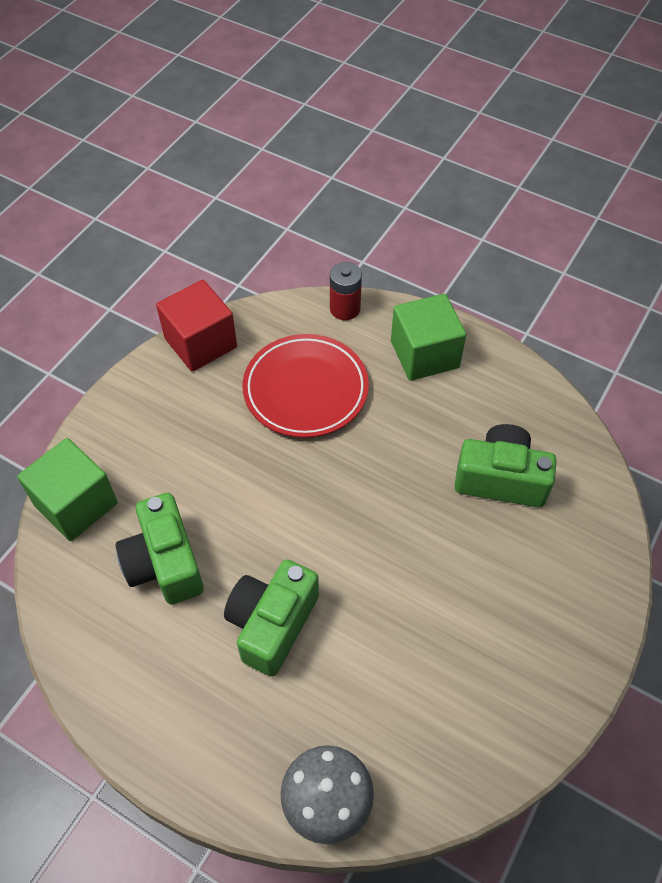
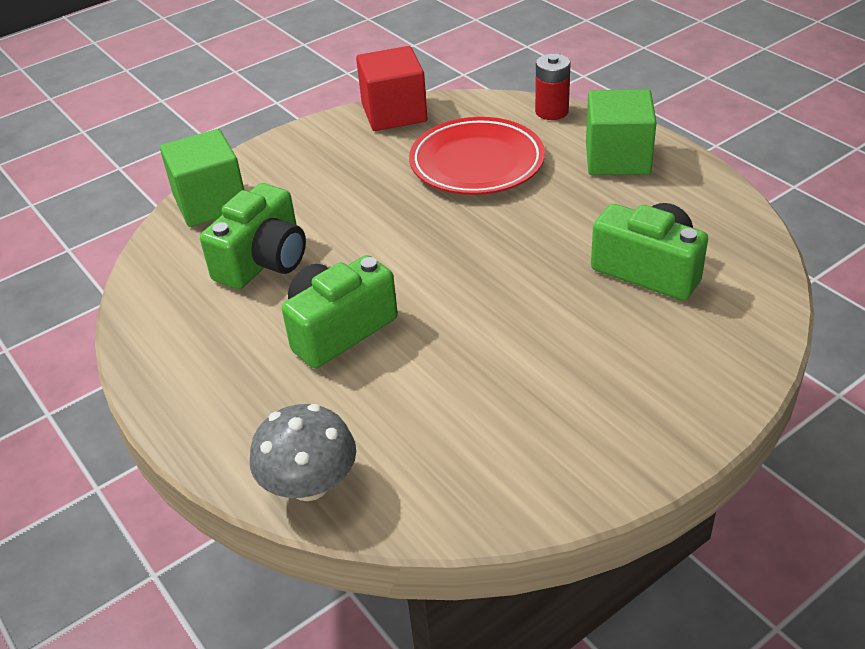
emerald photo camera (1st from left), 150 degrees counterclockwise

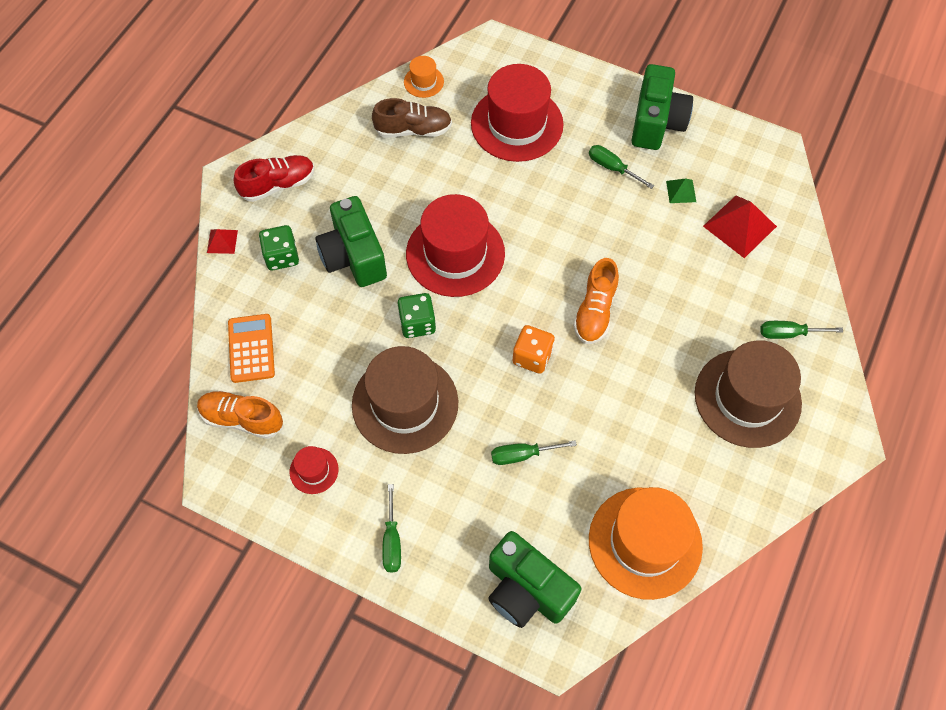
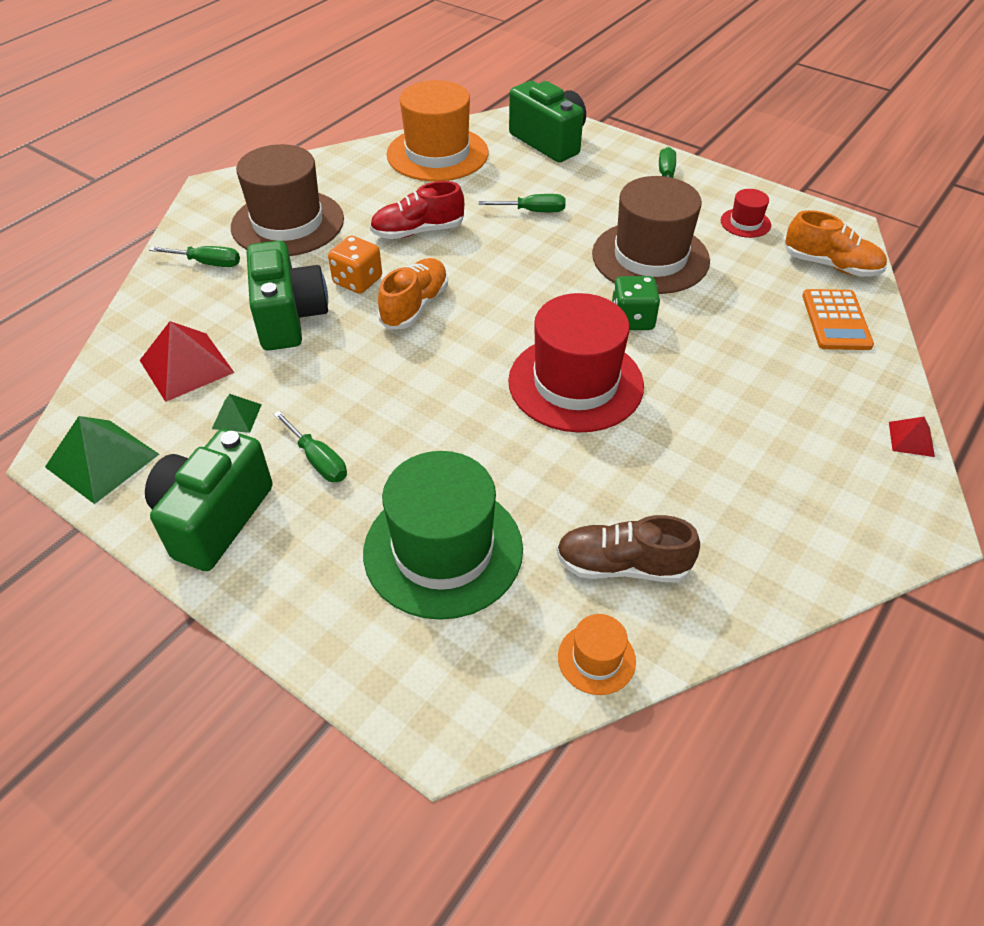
- → emerald pyramid shape (1st from left)
emerald photo camera (1st from left in the first image) → emerald photo camera (2nd from left), move
orange game die, move
crimson top hat (3rd from left) → emerald top hat
crimson sneaker, move
emerald game die (1st from left) → -

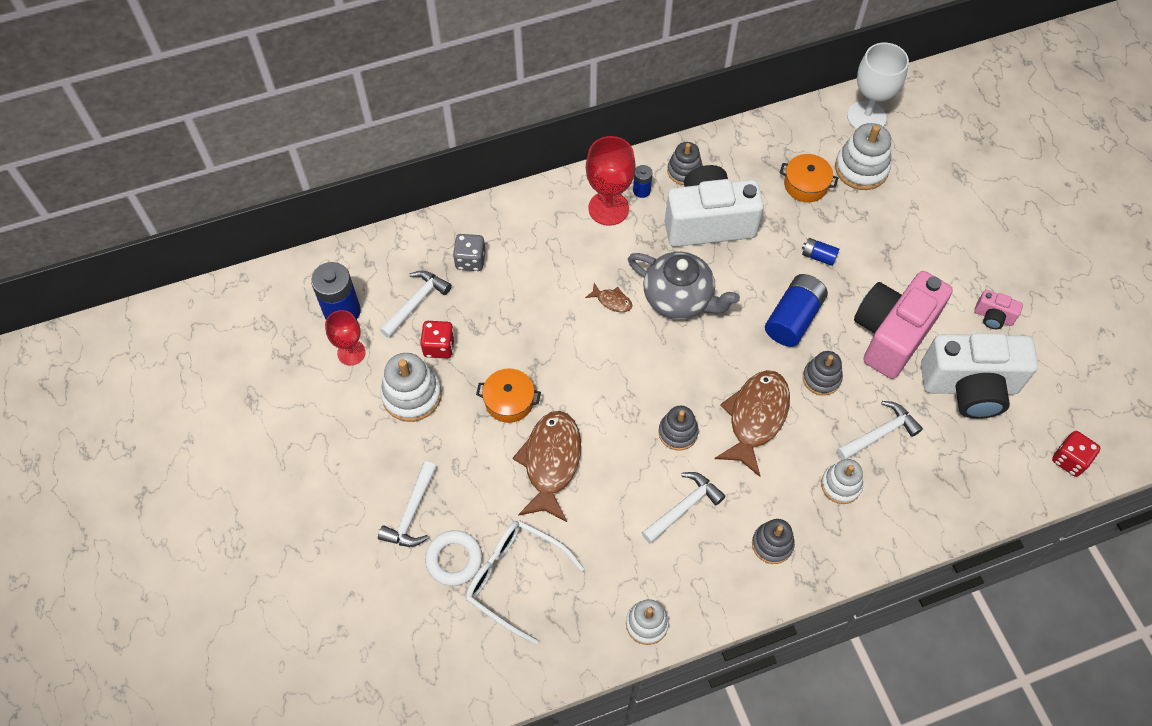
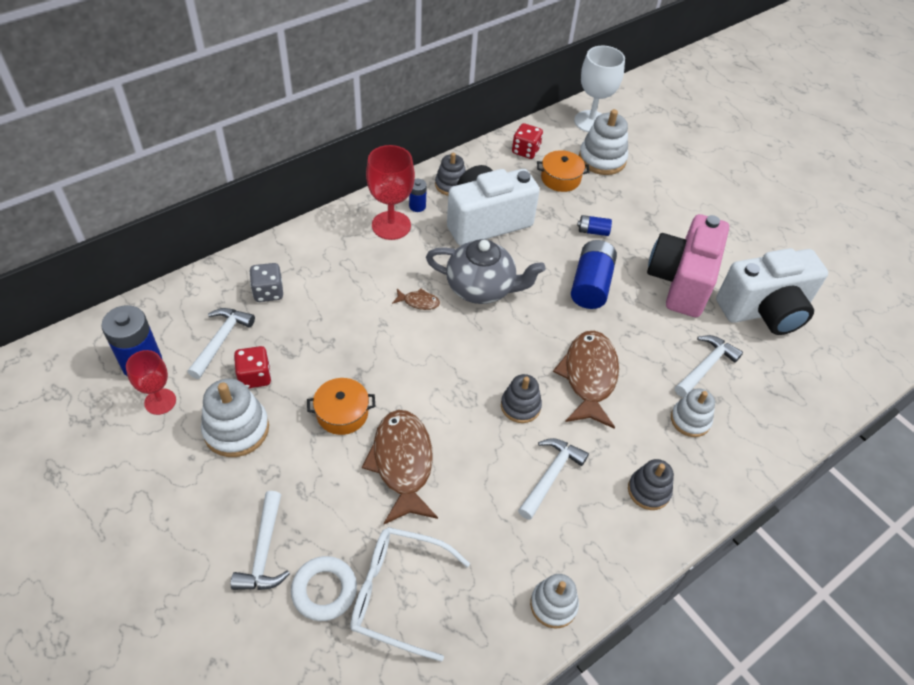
crimson game die (2nd from left), move
ash-grey stacking toy (4th from left) → -
pink photo camera (2nd from left) → -

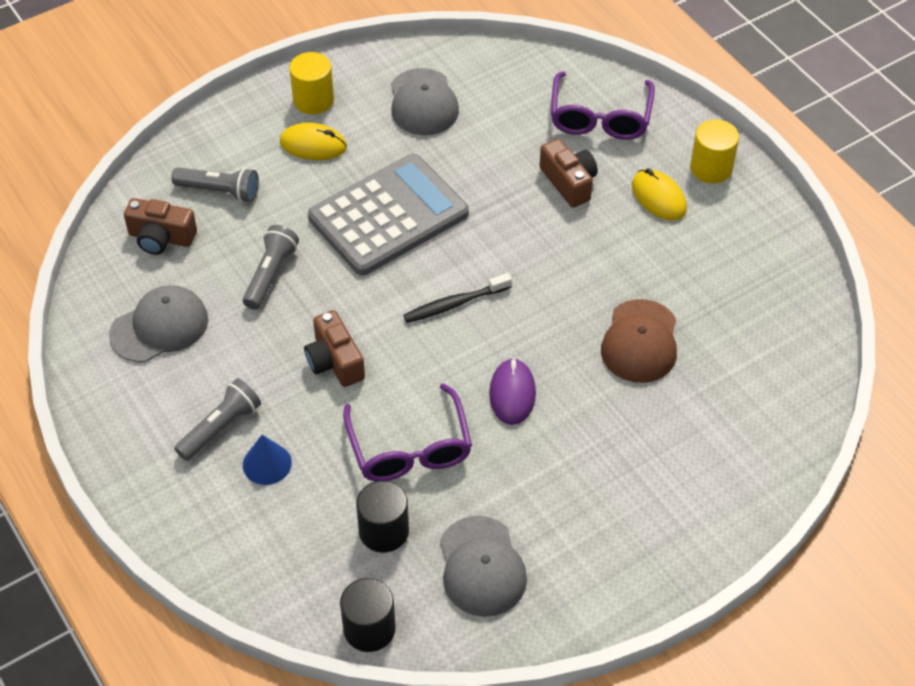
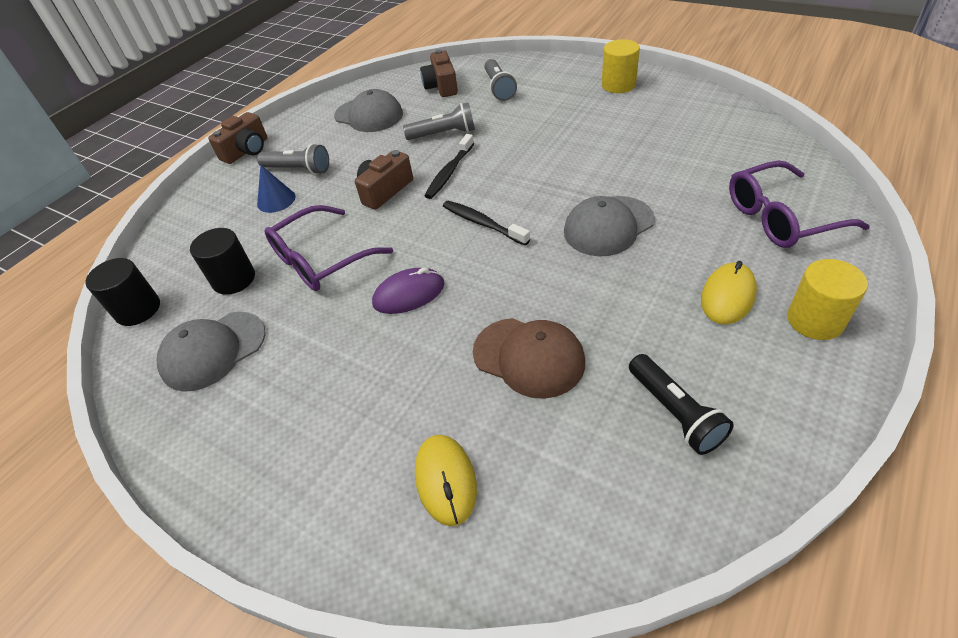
russet photo camera (3rd from left in the first image) → russet photo camera (1st from left), move
bright yellow PC mouse (1st from left), move
- → ebony toothbrush (1st from left)
russet cap, 135 degrees counterclockwise
ash-grey cap (2nd from left in the first image) → ash-grey cap (3rd from left), move
- → ebony pocket torch
ash-grey calculator → -

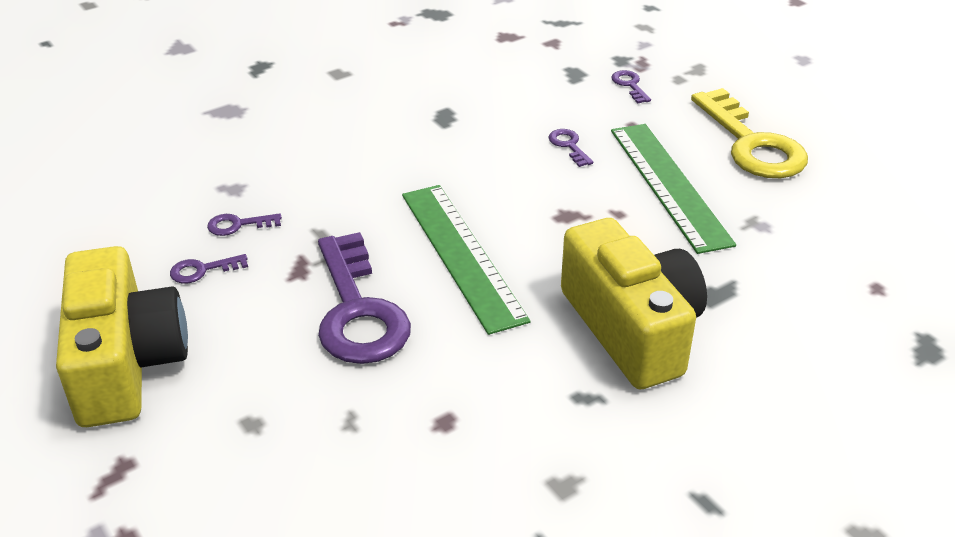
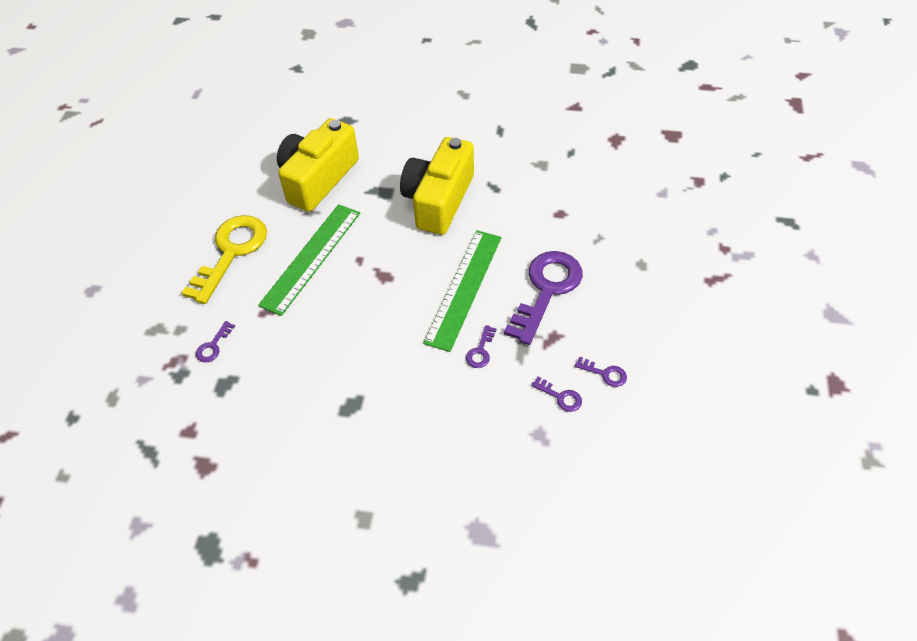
bright yellow photo camera (1st from left), move
royal purple latchkey (4th from left in the first image) → royal purple latchkey (2nd from left), move

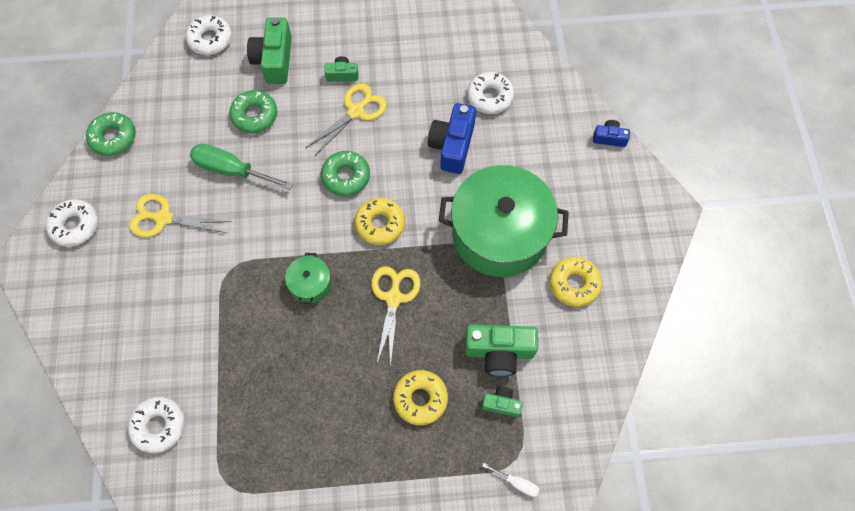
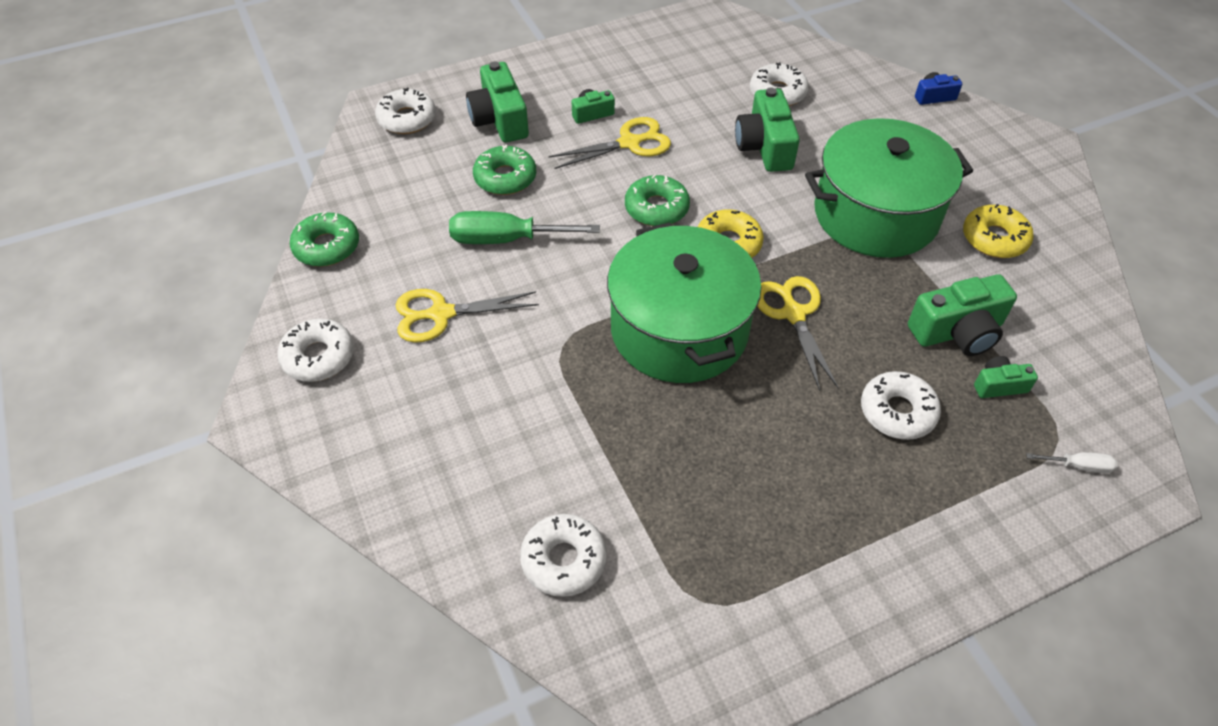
bright yellow pair of scissors (2nd from left), 45 degrees clockwise
emerald stockpot (1st from left), x2.36
blue photo camera (1st from left) → emerald photo camera (3rd from left)
bright yellow glazed donut (2nd from left) → white glazed donut (5th from left)

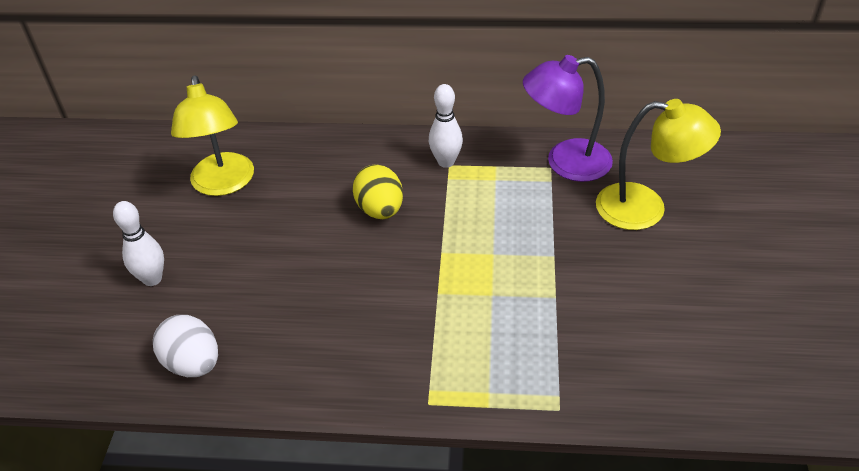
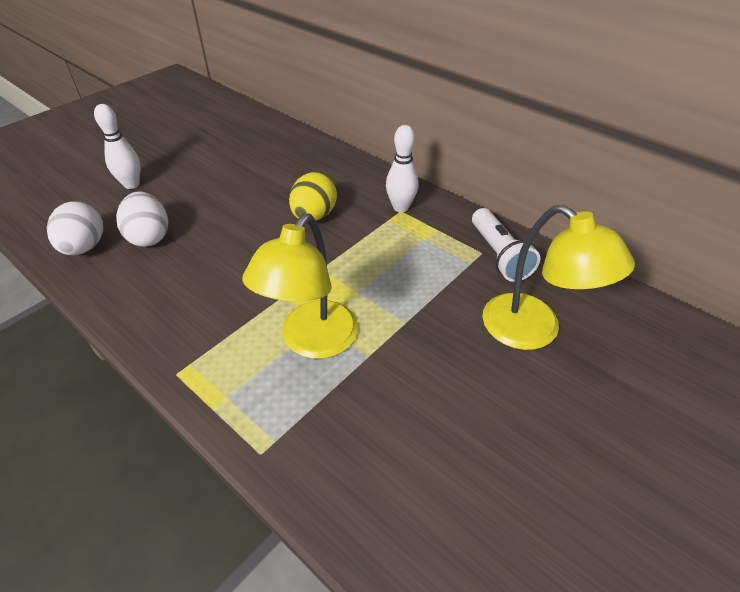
- → white toy egg (2nd from left)
bright yellow reading lamp (1st from left), move
royal purple reading lamp → white pocket torch

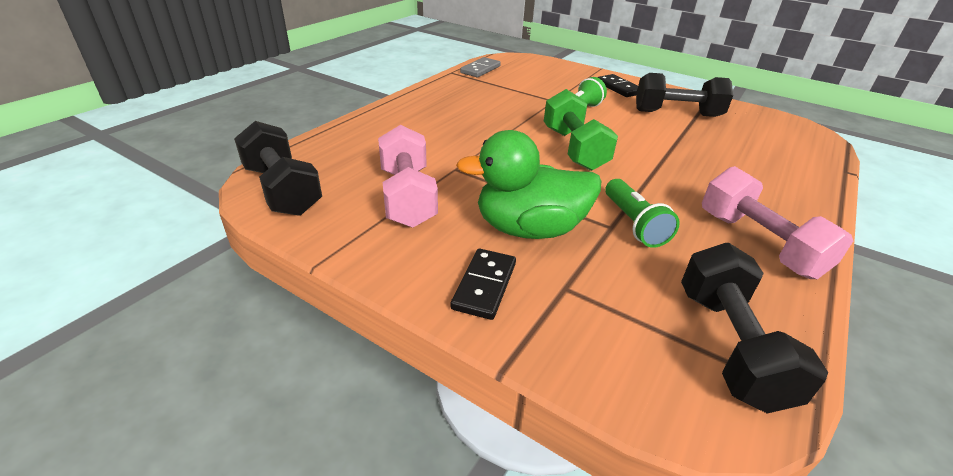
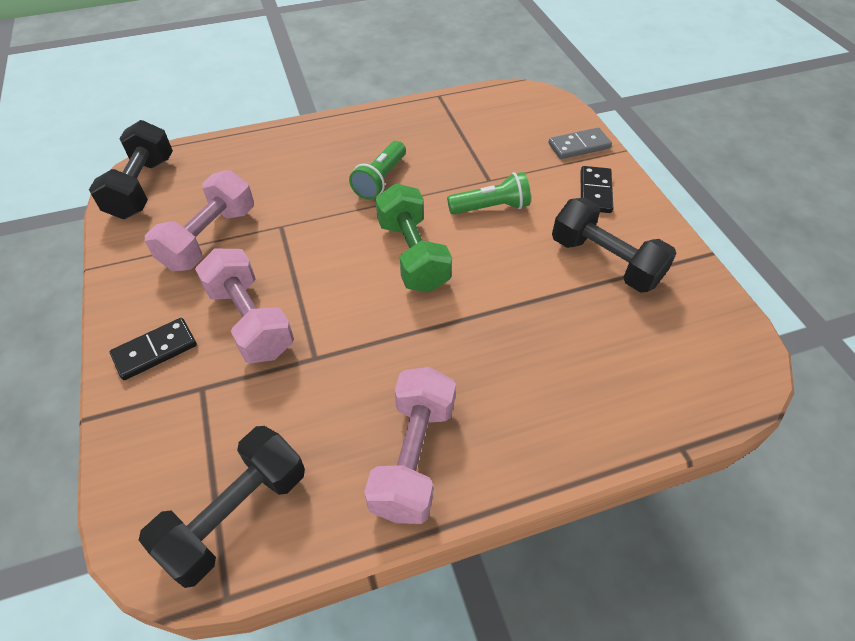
emerald toy duck → pink dumbbell (2nd from left)
emerald pocket torch (2nd from left in the first image) → emerald pocket torch (1st from left), move
emerald dumbbell, 45 degrees counterclockwise
ash-grey domino, move

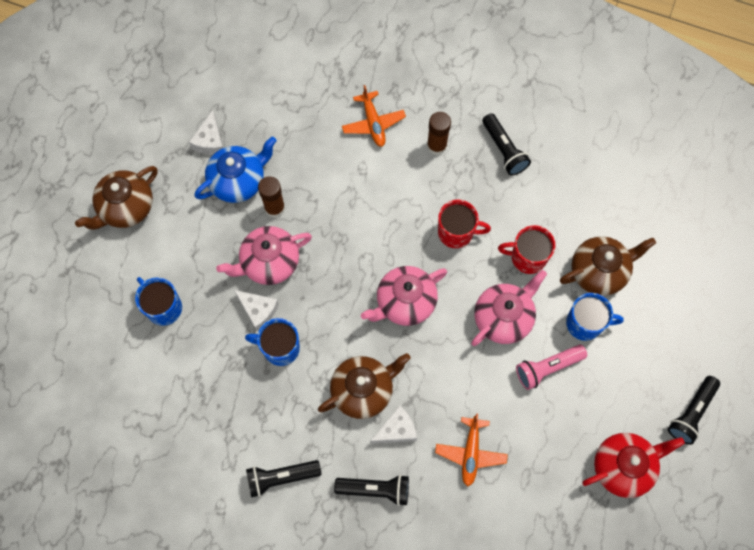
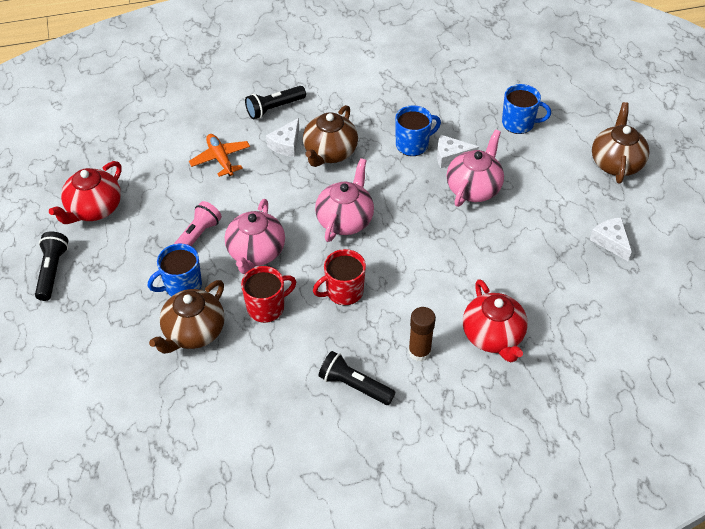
orange aeroplane (1st from left) → crimson tea pot (2nd from left)
blue tea pot → -
ebony pocket torch (1st from left) → -
russet glue stick (1st from left) → -

